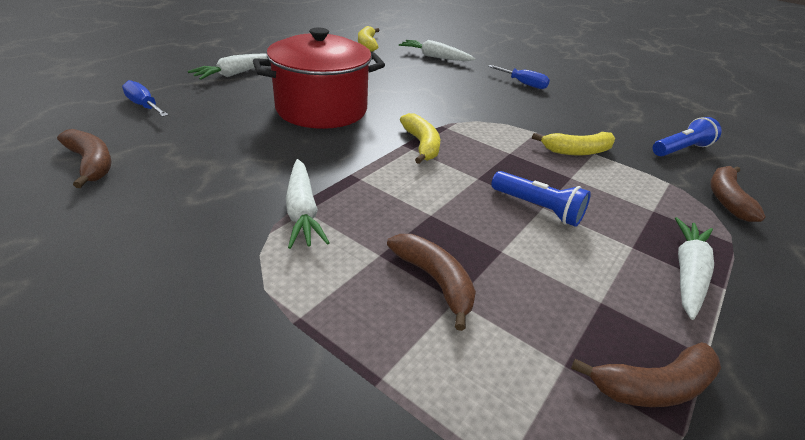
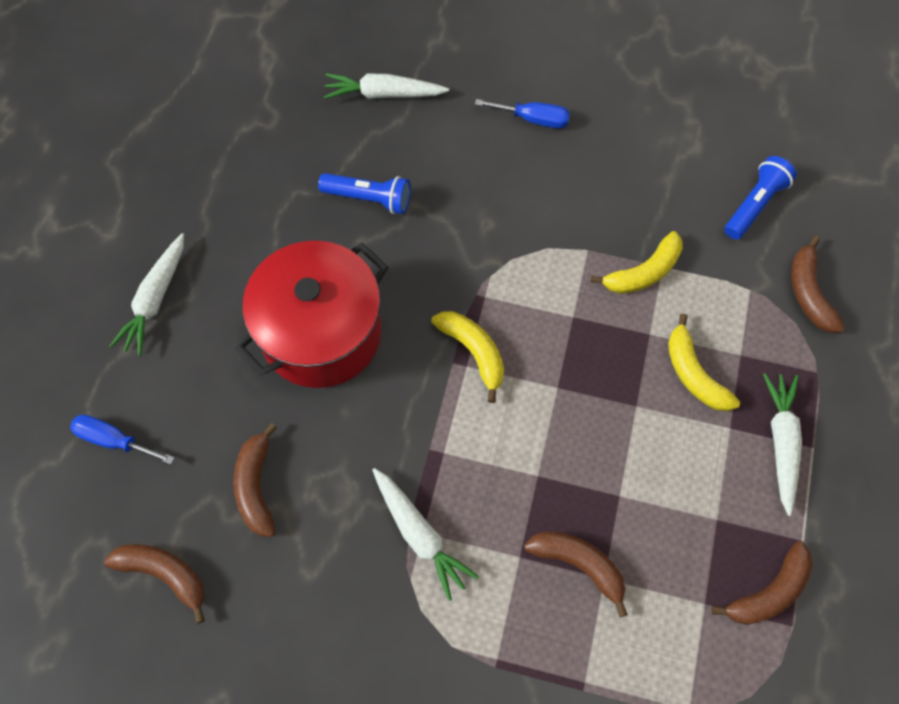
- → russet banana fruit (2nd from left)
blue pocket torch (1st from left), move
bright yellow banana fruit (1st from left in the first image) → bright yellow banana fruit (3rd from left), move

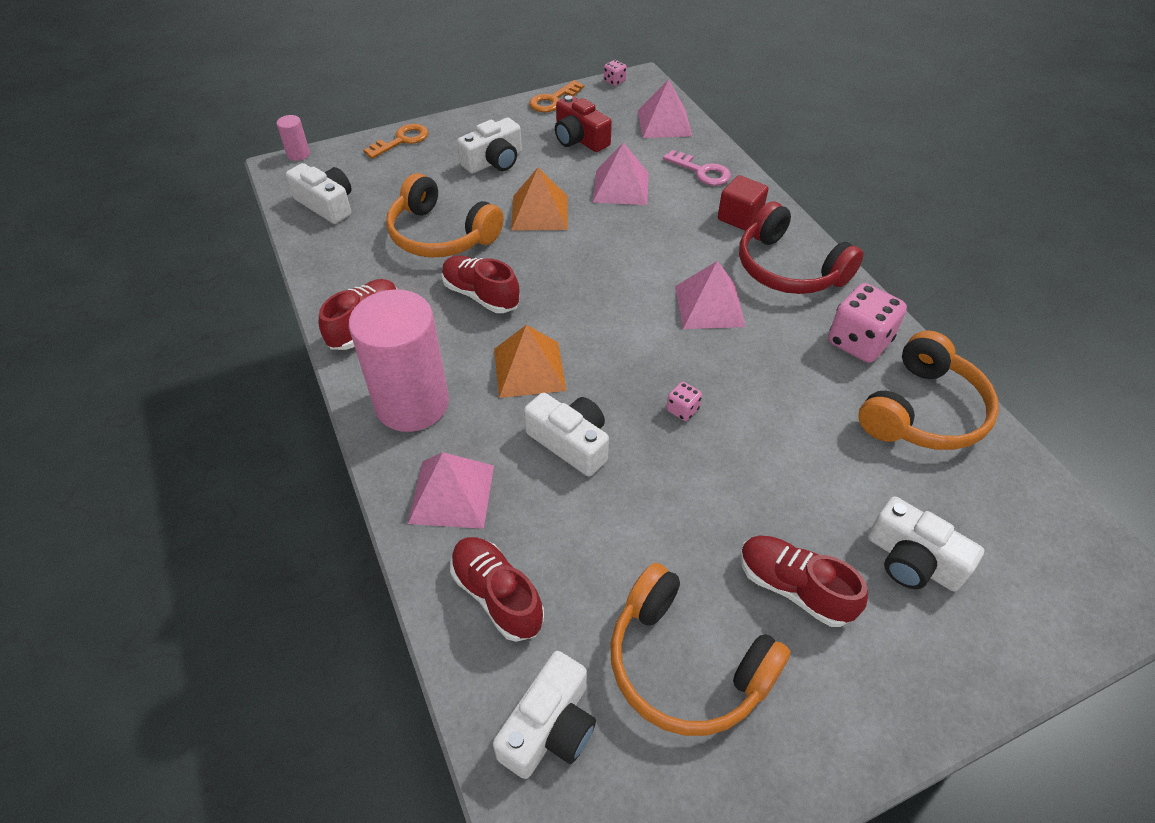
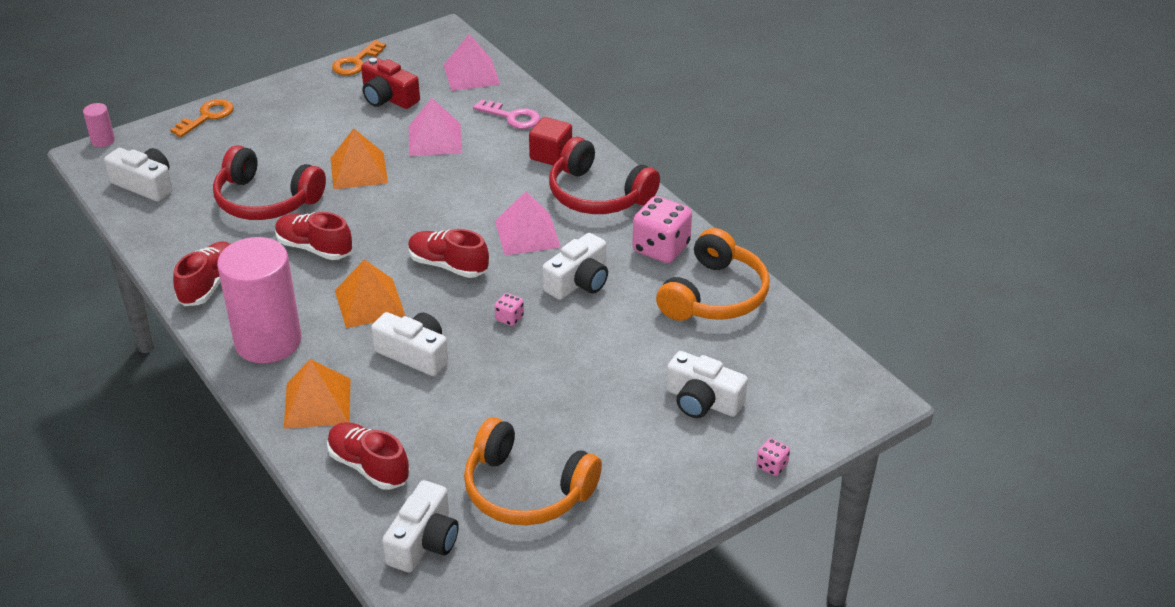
orange headset (1st from left) → crimson headset (1st from left)
pink pyramid shape (1st from left) → orange pyramid shape (1st from left)
crimson sneaker (4th from left), move
white photo camera (2nd from left in the first image) → white photo camera (4th from left), move
pink game die (1st from left in the first image) → pink game die (3rd from left), move

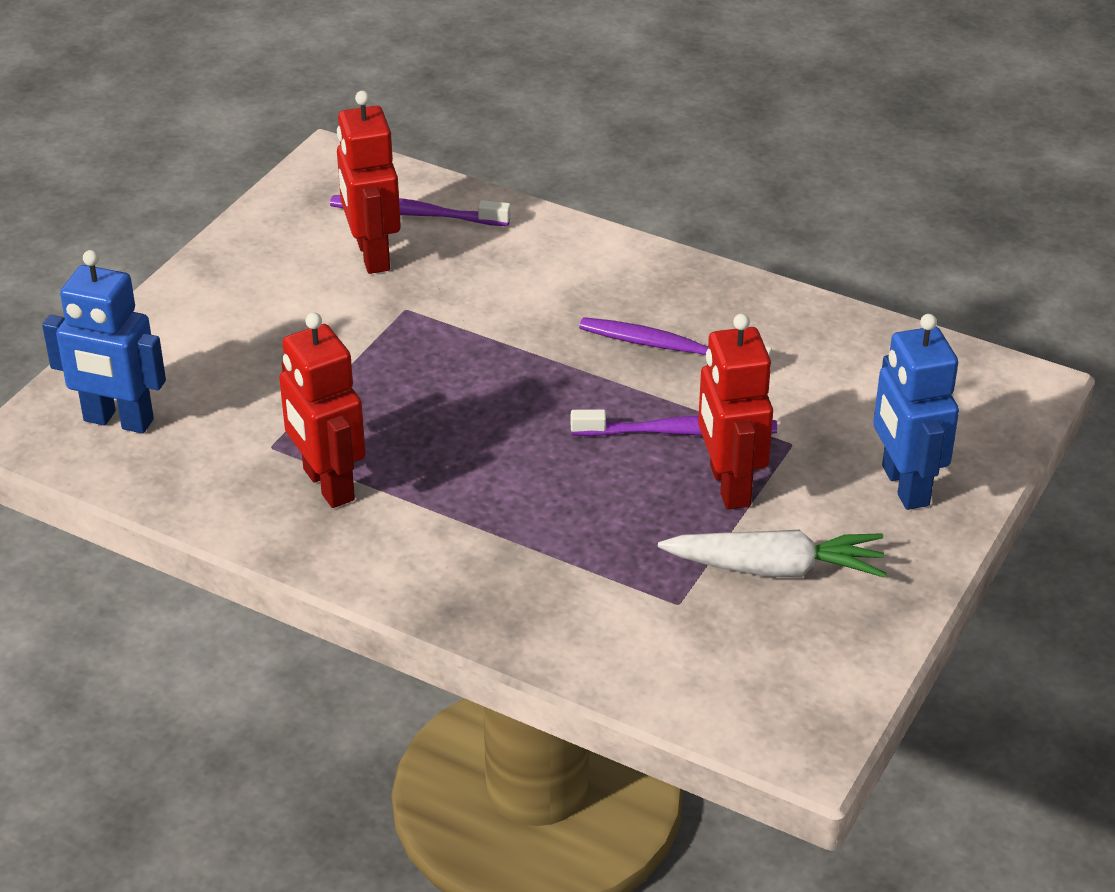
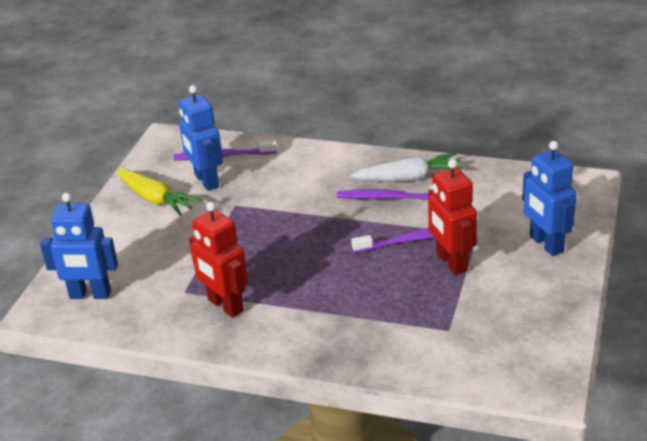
- → bright yellow root vegetable
crimson robot figure (2nd from left) → blue robot figure (2nd from left)
white root vegetable, move

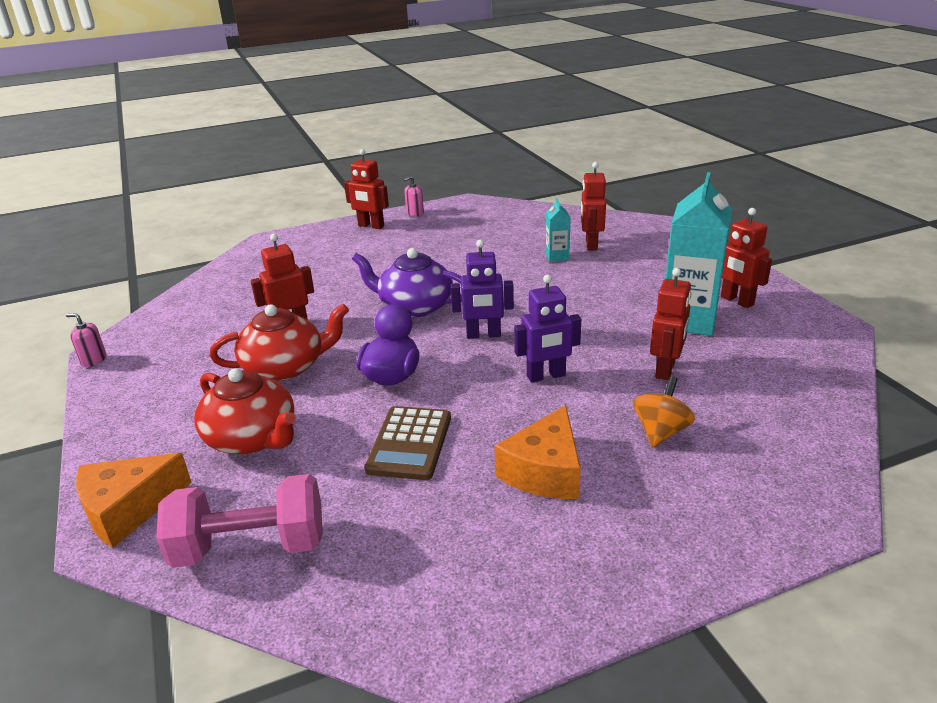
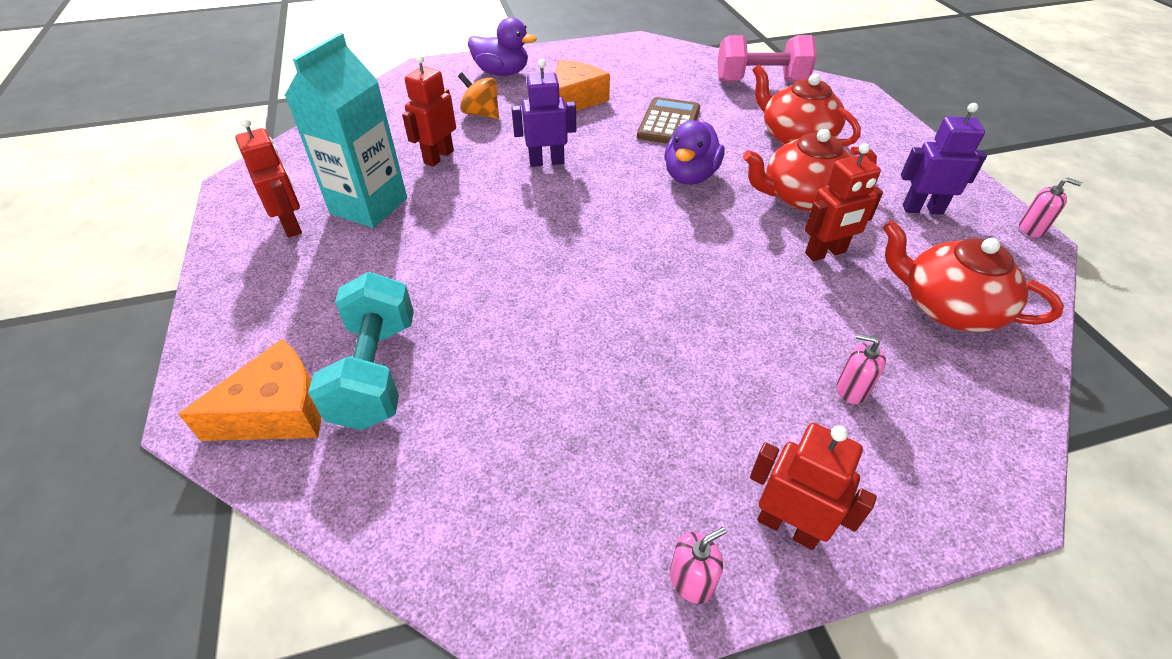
orange piece of cheese (1st from left), move
crimson robot figure (3rd from left) → turquoise dumbbell
orange toy top, 90 degrees clockwise
- → royal purple toy duck (1st from left)
- → pink soap dispenser (2nd from left)
- → crimson tea pot (3rd from left)
royal purple robot figure (1st from left in the first image) → royal purple robot figure (2nd from left), move
royal purple tea pot → -
turquoise milk carton (1st from left) → -

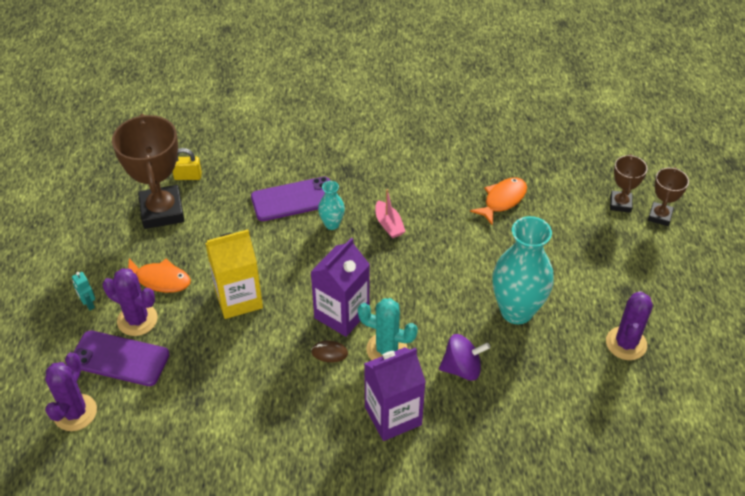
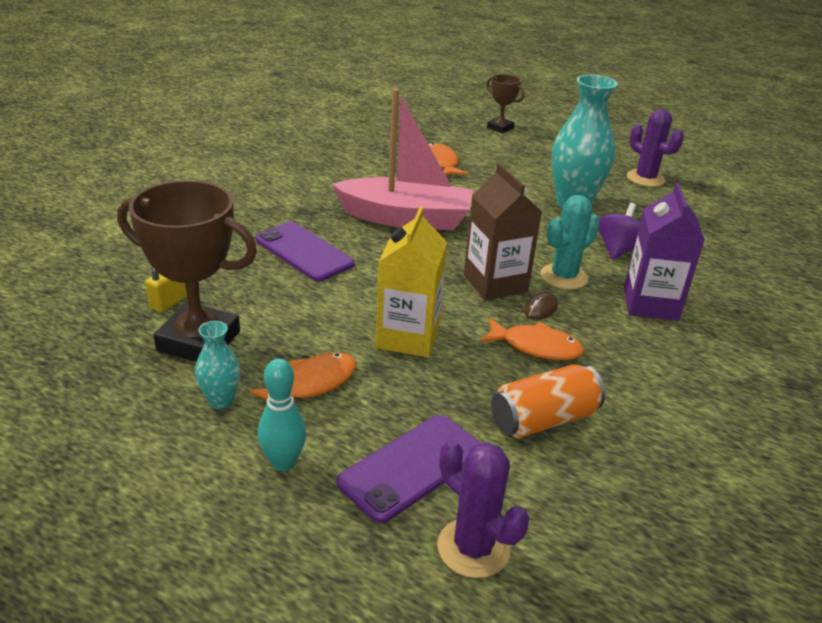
turquoise vase (1st from left), move
royal purple phone (2nd from left in the first image) → royal purple phone (1st from left), 60 degrees counterclockwise
turquoise robot figure → turquoise skittle
pink boat, x2.45
royal purple milk carton (1st from left) → russet milk carton
- → orange fish figure (3rd from left)
- → orange tin
royal purple prickly plant (2nd from left) → -
russet prize cup (3rd from left) → -

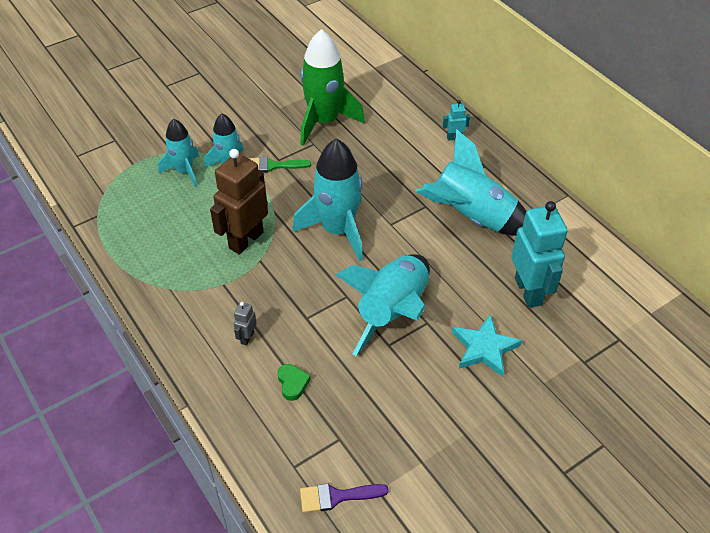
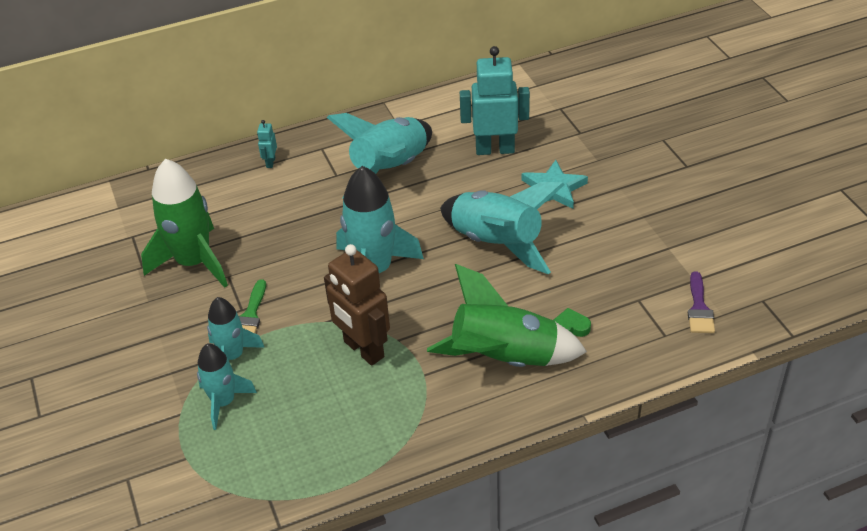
ash-grey robot figure → emerald spaceship (2nd from left)

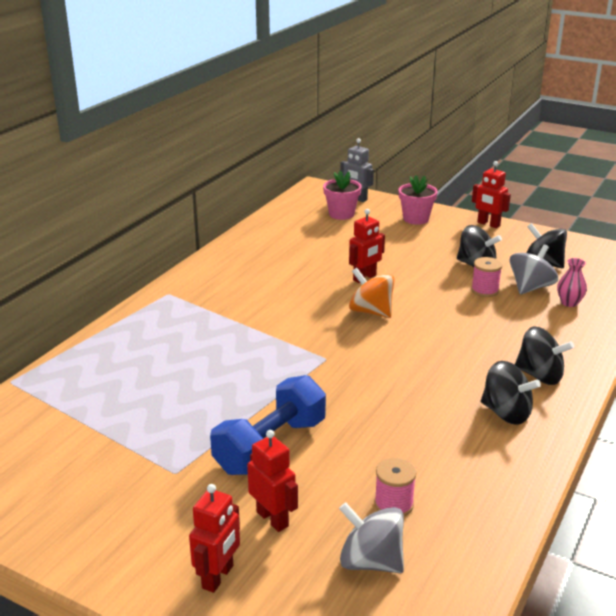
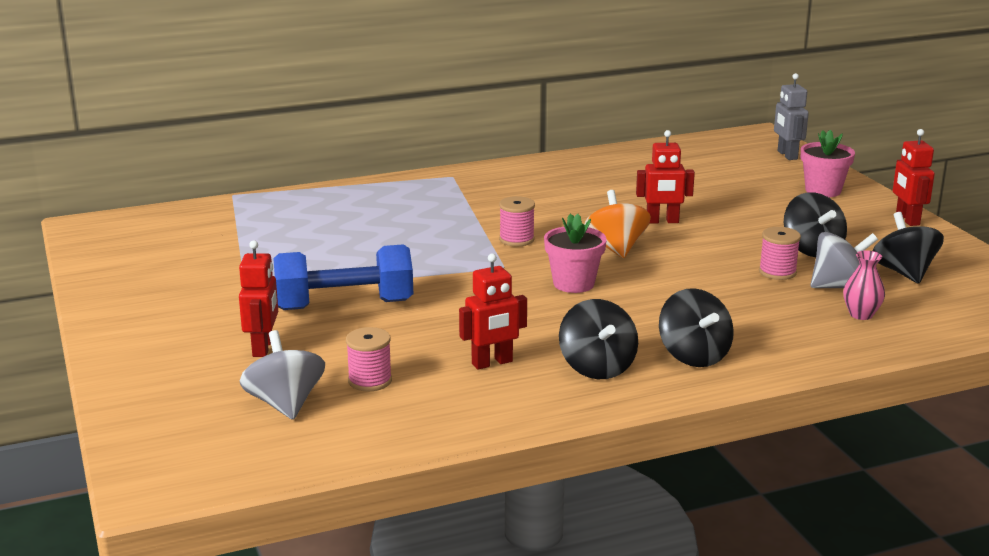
crimson robot figure (1st from left in the first image) → crimson robot figure (2nd from left), move
- → pink bobbin (2nd from left)
pink plant pot (1st from left), move

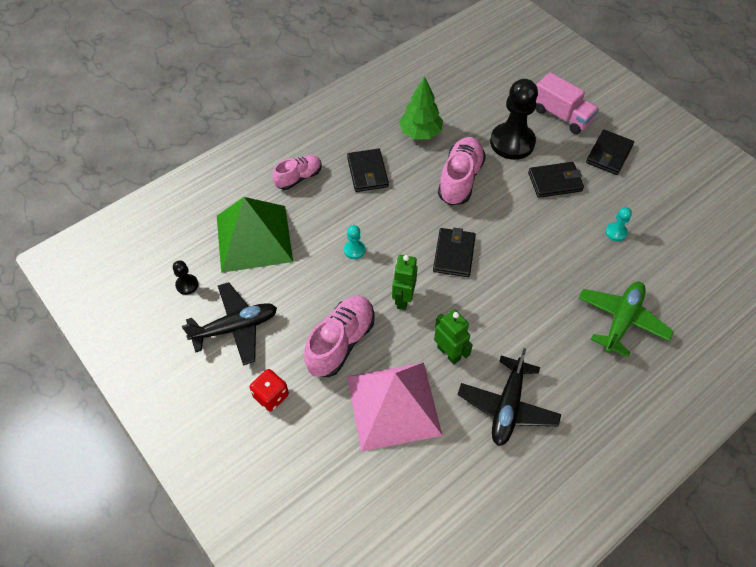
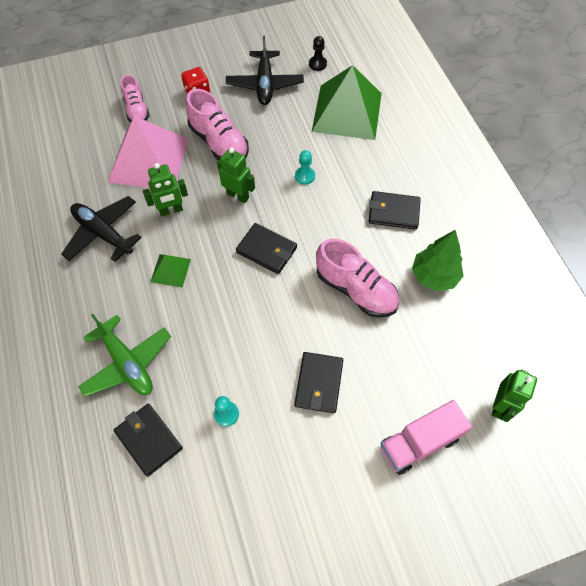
ebony wallet (4th from left in the first image) → ebony wallet (1st from left), move
pink sneaker (1st from left), move
- → emerald pyramid shape (1st from left)
- → emerald robot figure (3rd from left)
ebony pawn (2nd from left) → -

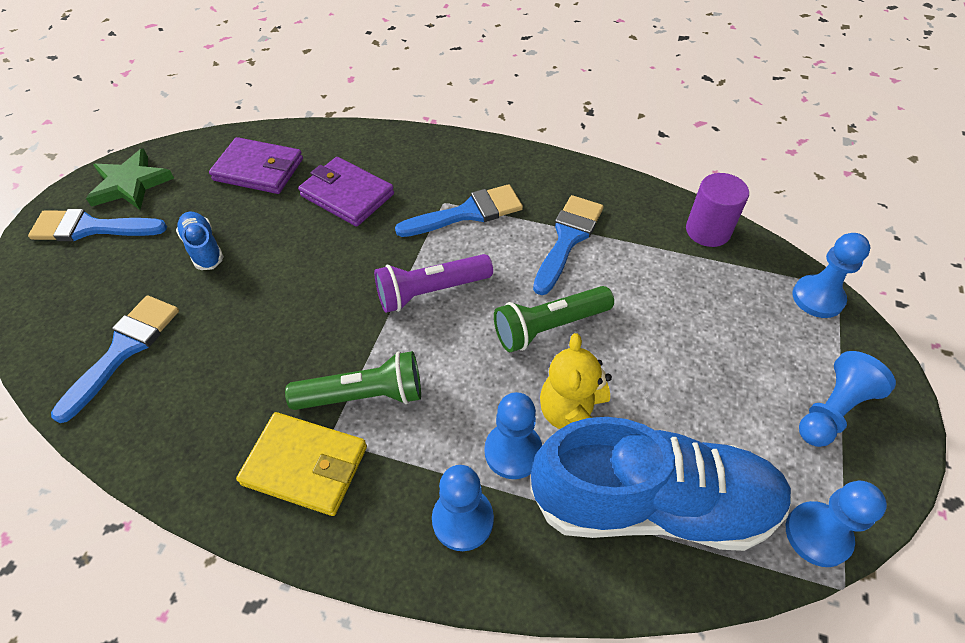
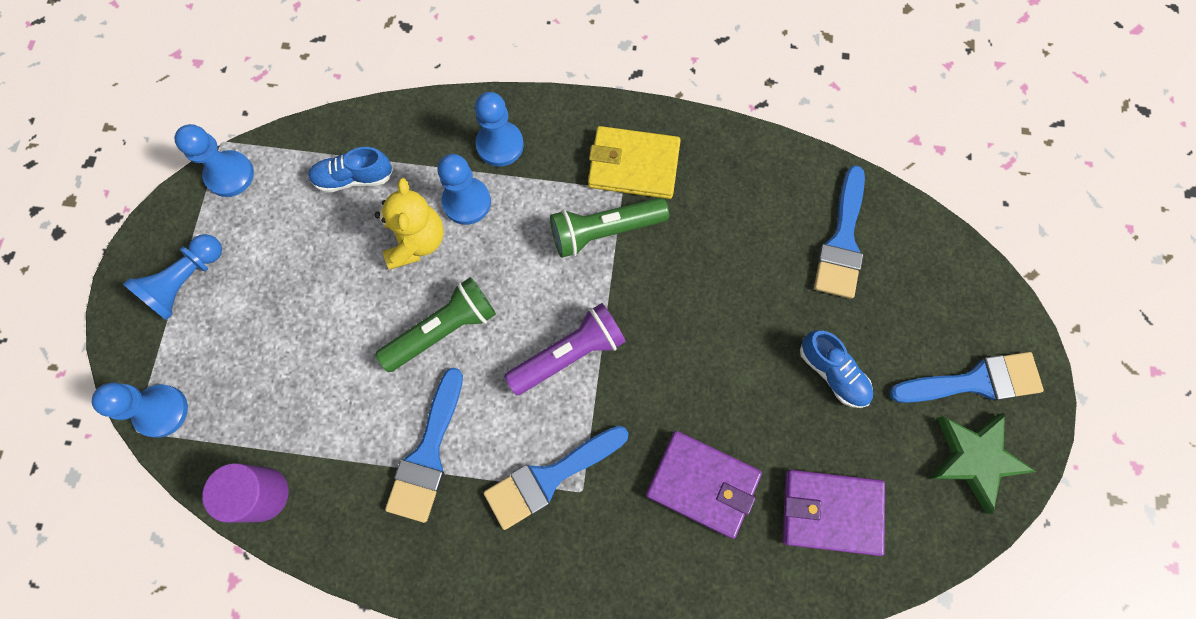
blue sneaker (2nd from left in the first image) → blue sneaker (1st from left), x0.43

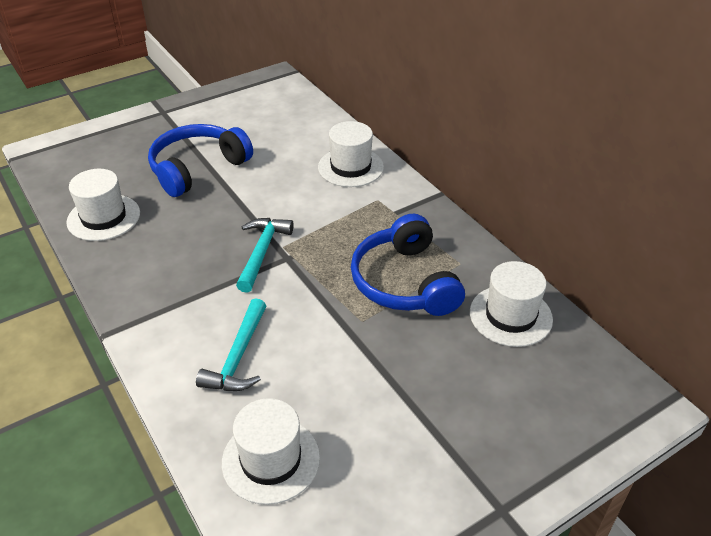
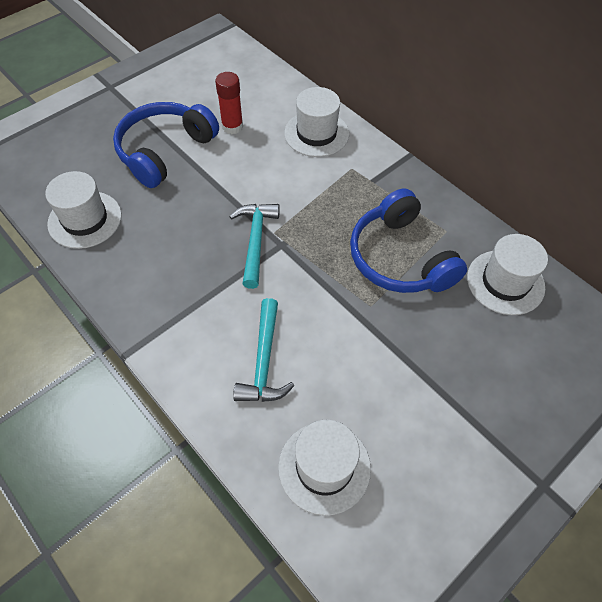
- → crimson glue stick

